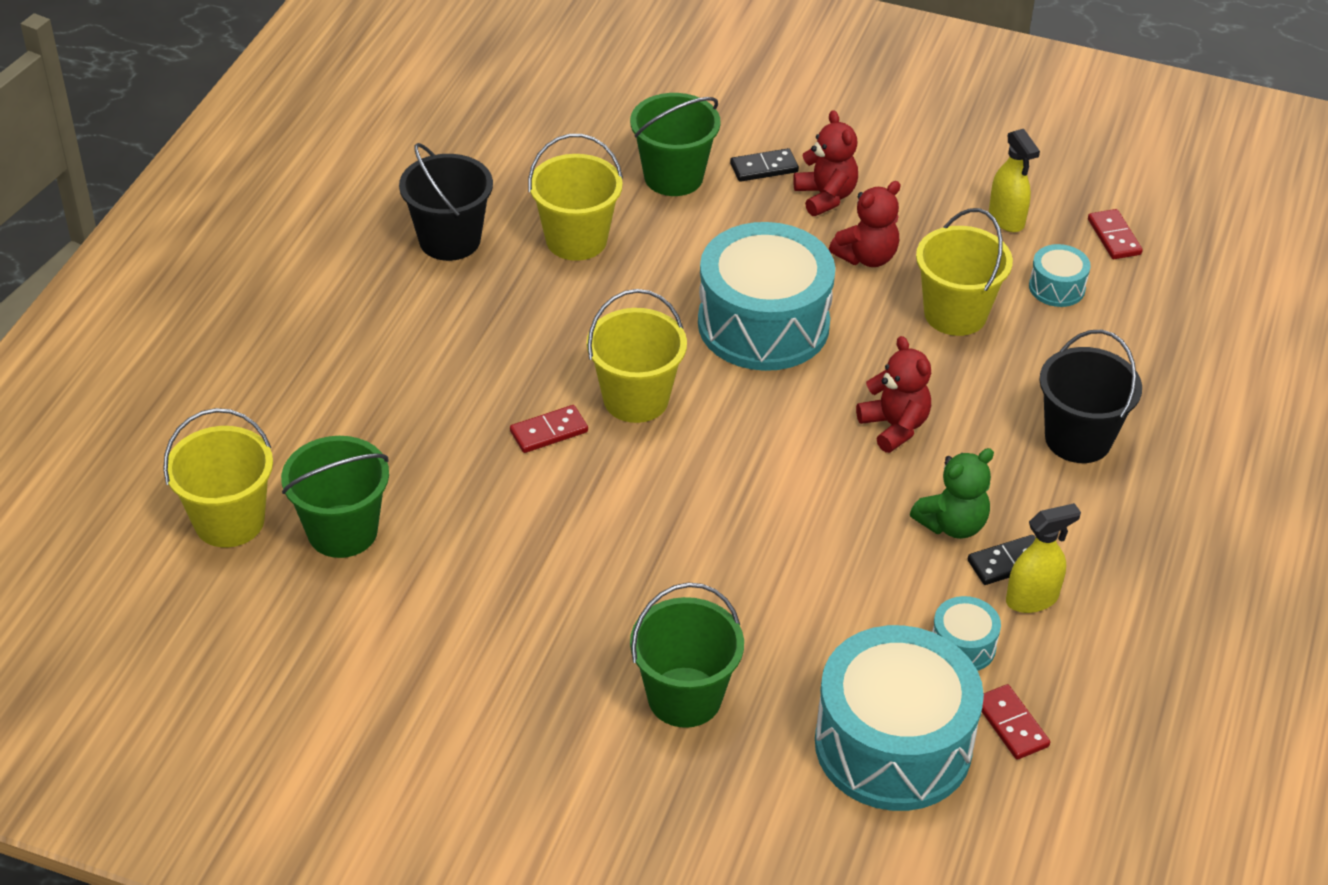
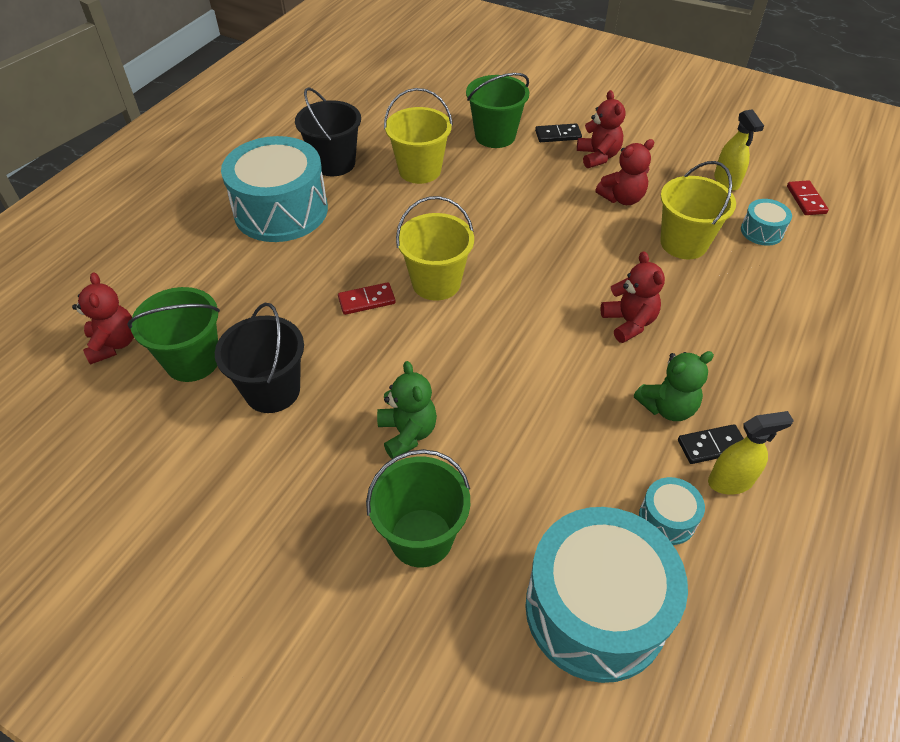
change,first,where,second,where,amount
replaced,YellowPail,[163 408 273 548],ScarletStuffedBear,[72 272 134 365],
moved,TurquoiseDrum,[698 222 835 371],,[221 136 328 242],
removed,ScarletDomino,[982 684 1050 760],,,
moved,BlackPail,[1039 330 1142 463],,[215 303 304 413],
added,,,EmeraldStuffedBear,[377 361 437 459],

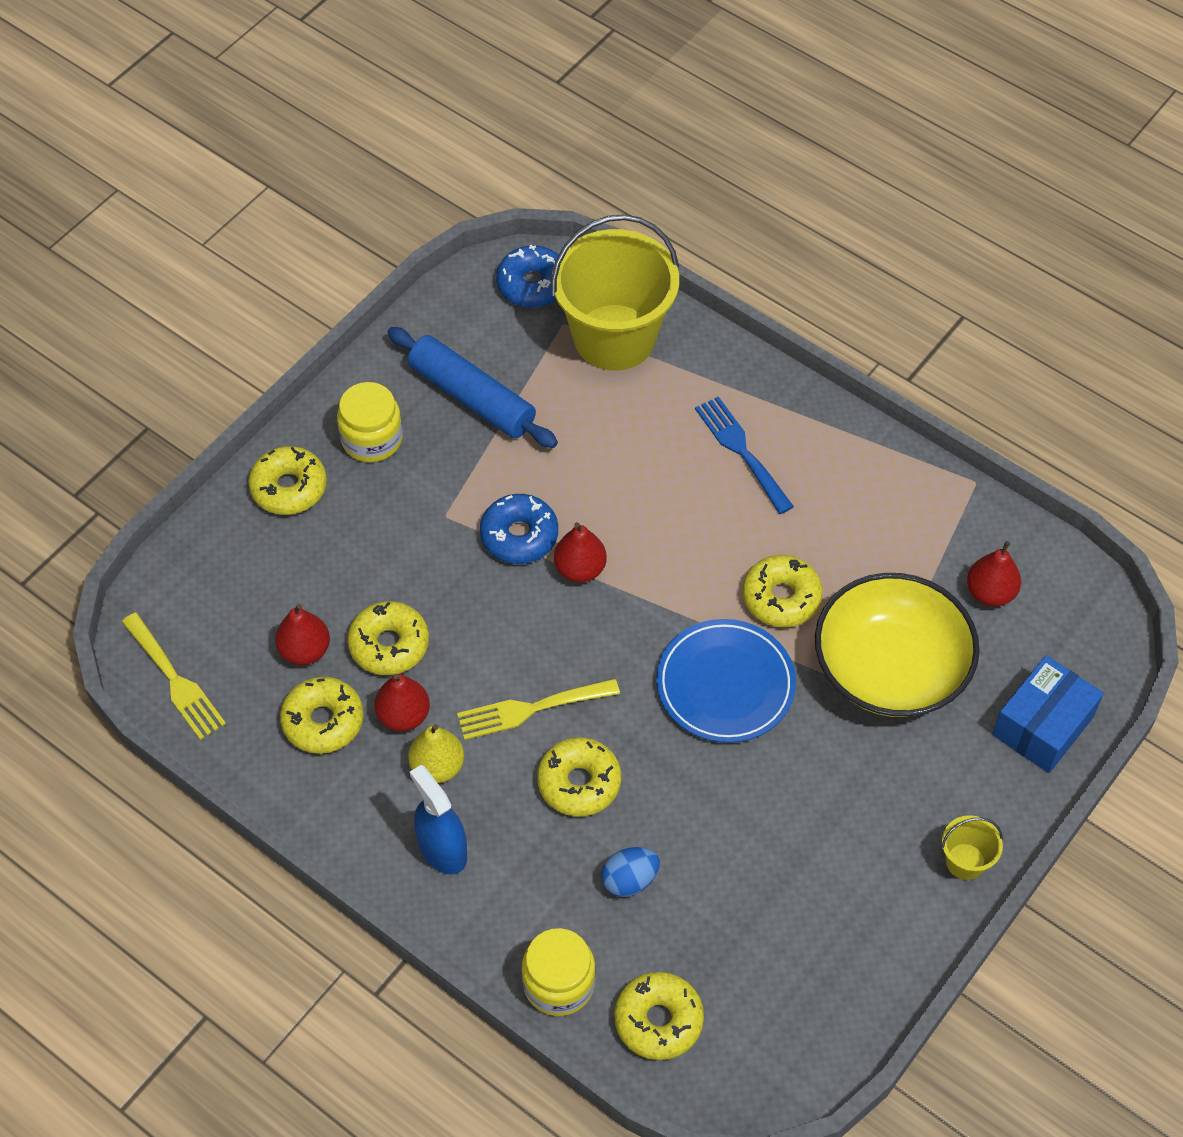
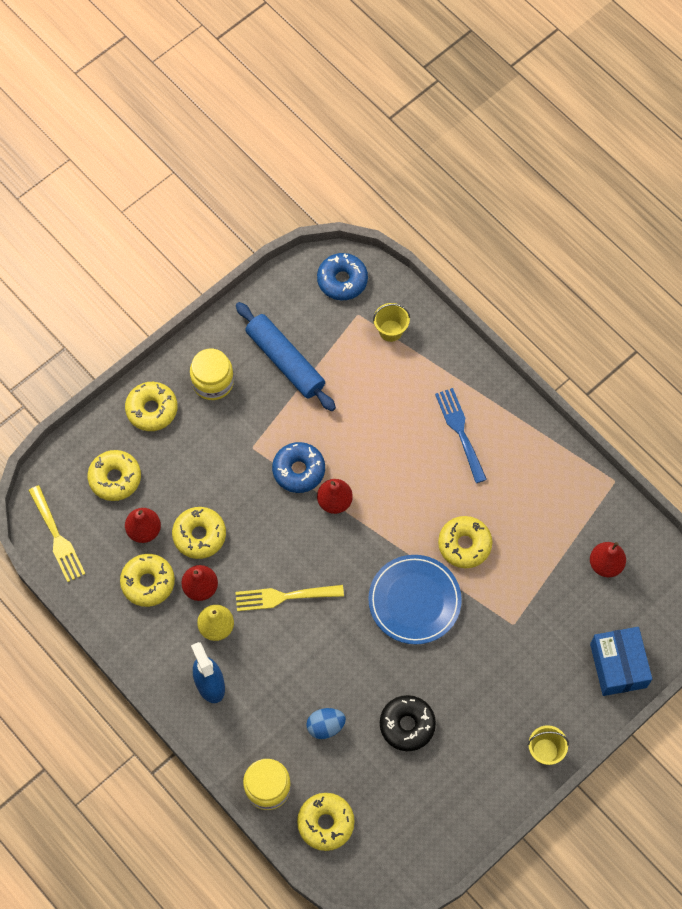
change,first,where,second,where,amount
moved,YellowDoughnut,[537 737 621 816],,[88 450 141 501],
resized,YellowPail,[551 214 679 371],,[373 303 410 342],x0.42
removed,YellowBowl,[815 573 980 717],,,
turned,RoyalBluePackage,[993 655 1104 773],,[590 627 652 696],60 degrees counterclockwise
added,,,BlackDoughnut,[380 695 436 751],

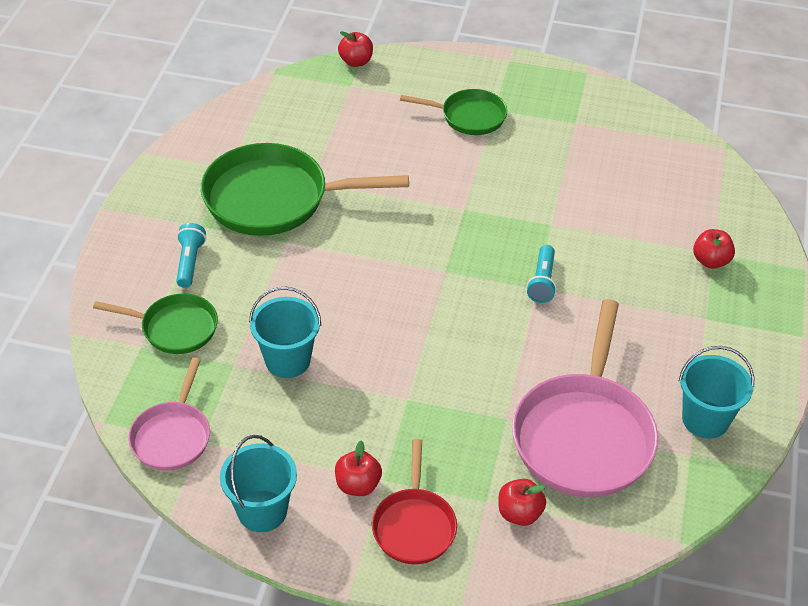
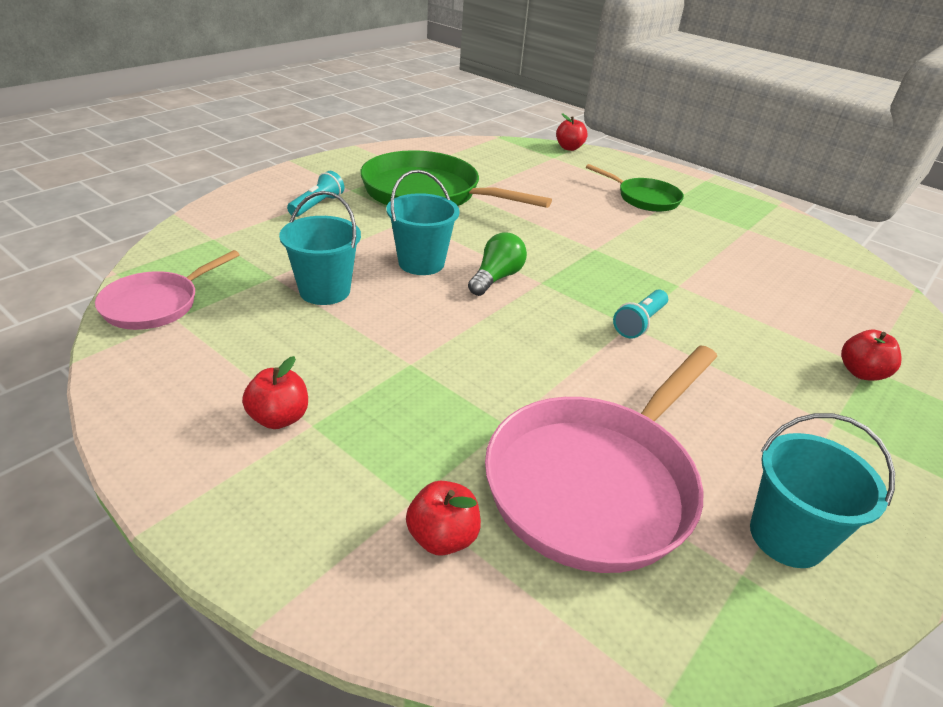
change,first,where,second,where,amount
removed,EmeraldSkillet,[93 293 218 354],,,
moved,TurquoisePail,[220 435 297 532],,[387 170 460 275],
removed,ScarletSkillet,[372 439 457 564],,,
added,,,EmeraldLightBulb,[468 233 527 296],

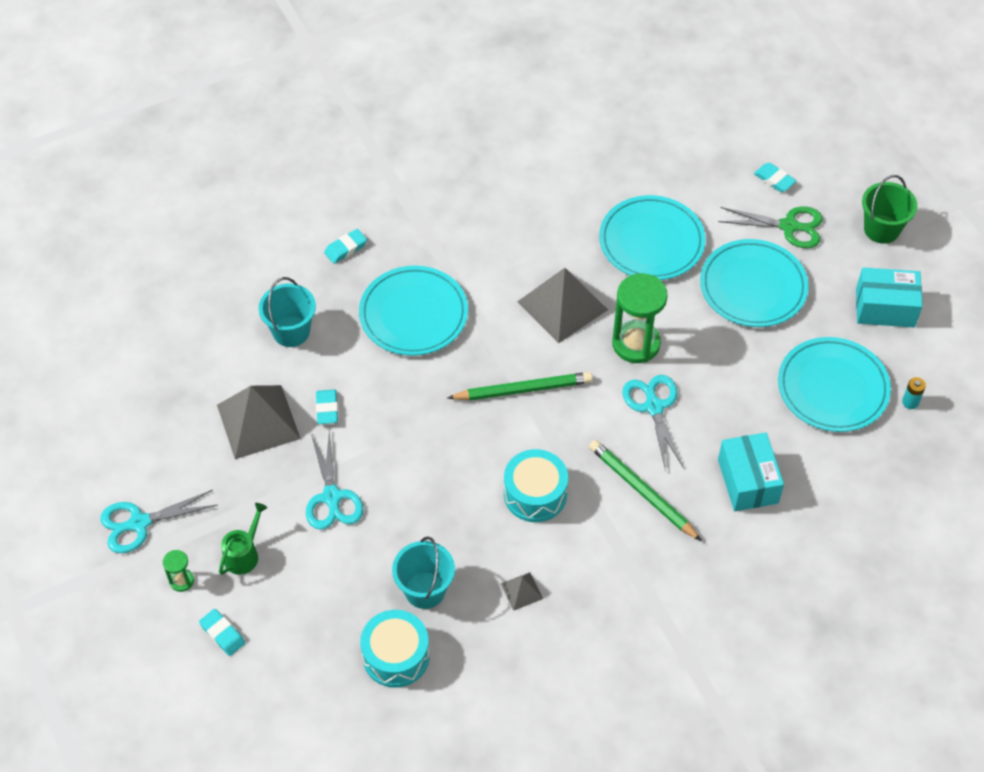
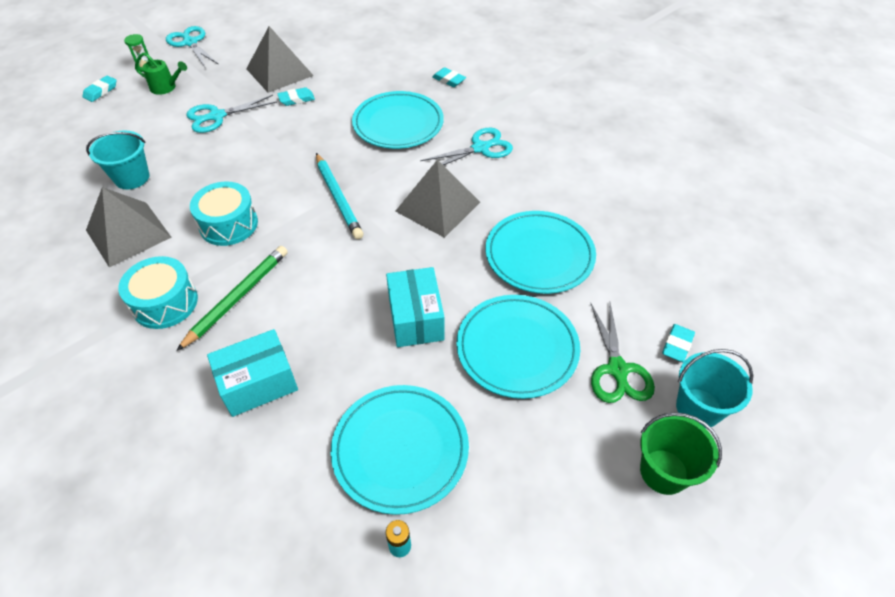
change,first,where,second,where,amount
moved,TurquoisePail,[259 277 316 347],,[676 349 753 428],
moved,TurquoiseDrum,[360 610 430 687],,[118 256 198 329],
recoloured,EmeraldPencil,[447 372 593 401],TurquoisePencil,[316 153 364 239],
resized,GreyPyramidShape,[501 572 543 611],,[86 187 172 267],x2.21
removed,EmeraldHourglass,[612 273 668 363],,,
moved,TurquoiseScissors,[622 375 684 472],,[420 127 513 172],
moved,TurquoisePackage,[856 267 923 327],,[386 267 445 347],

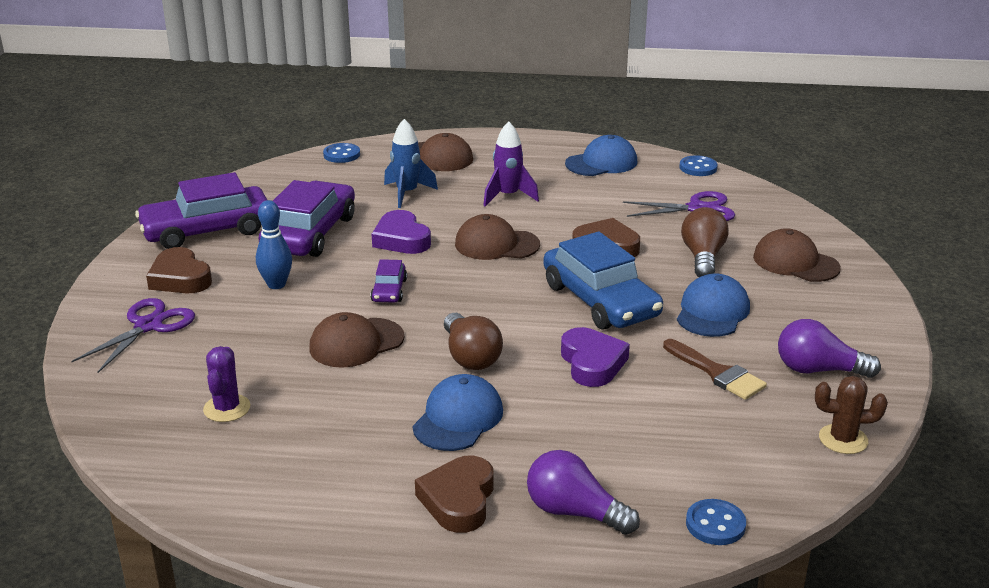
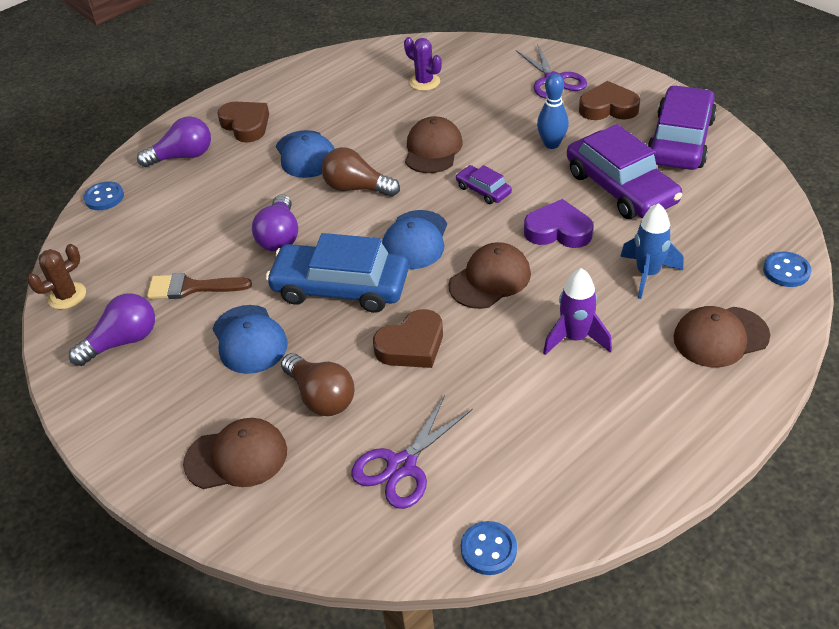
change,first,where,second,where,amount
replaced,PurpleLoveHeart,[561 327 630 387],PurpleLightBulb,[252 194 298 252],
moved,RoyalBlueBaseballCap,[565 135 637 176],,[382 210 447 269],

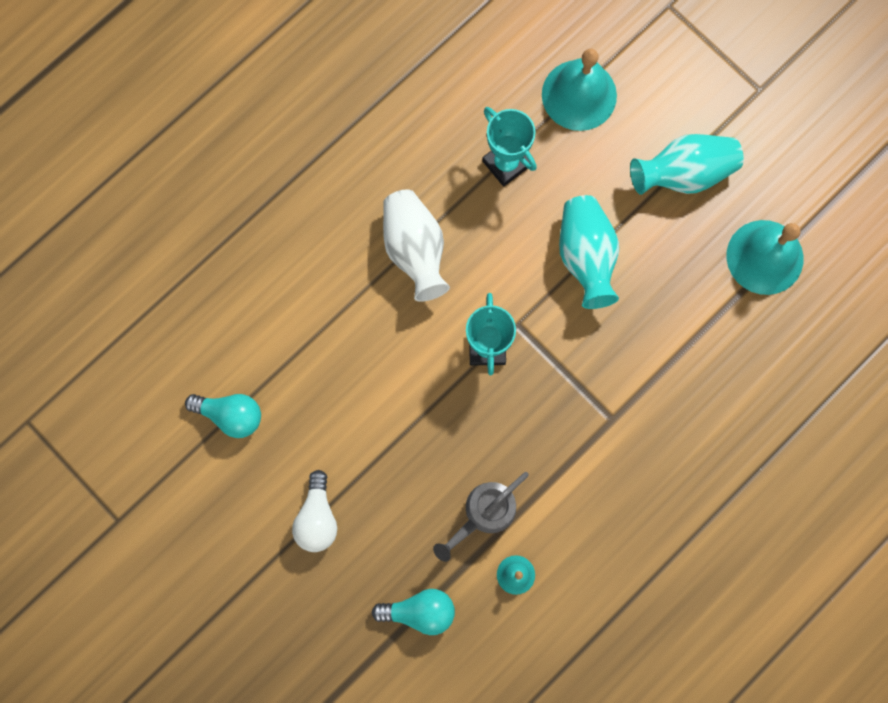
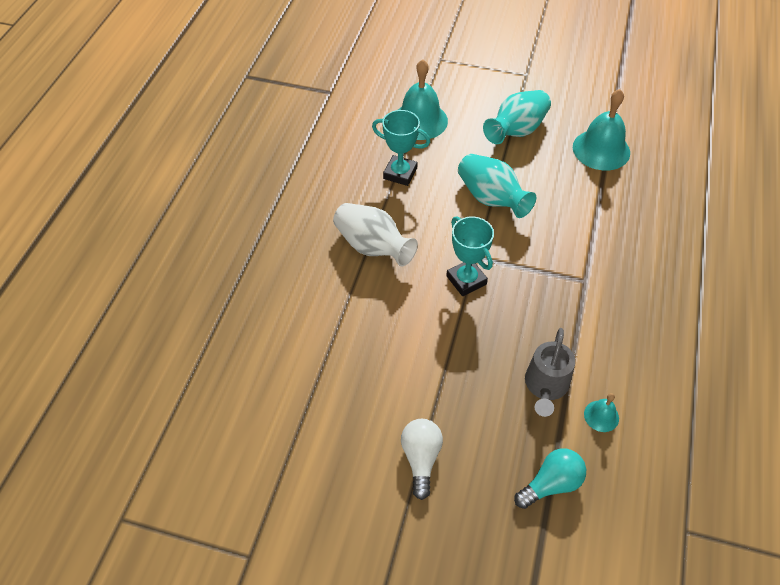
change,first,where,second,where,amount
removed,TurquoiseLightBulb,[185 394 261 438],,,
turned,WhiteLightBulb,[292 470 337 552],,[401 419 443 500],150 degrees counterclockwise

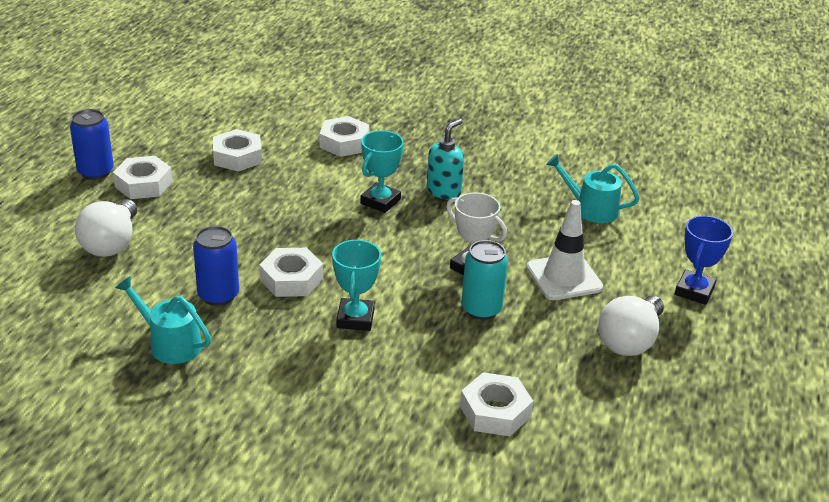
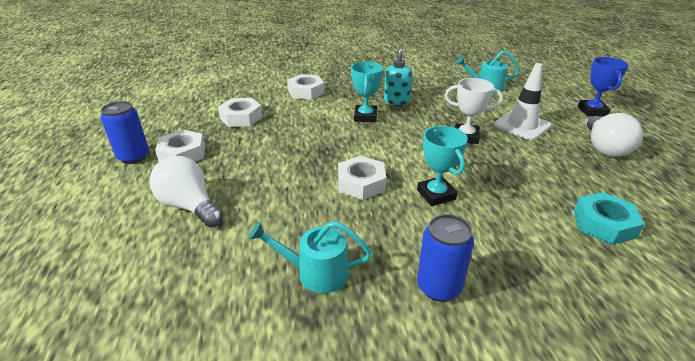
change,first,where,second,where,amount
turned,WhiteLightBulb,[75 199 137 257],,[149 156 223 228],150 degrees clockwise
moved,RoyalBlueTin,[193 226 239 306],,[417 214 474 302],
recoloured,WhiteHexagonNut,[460 372 533 436],TurquoiseHexagonNut,[573 192 645 245],
removed,TurquoiseTin,[461 240 508 320],,,

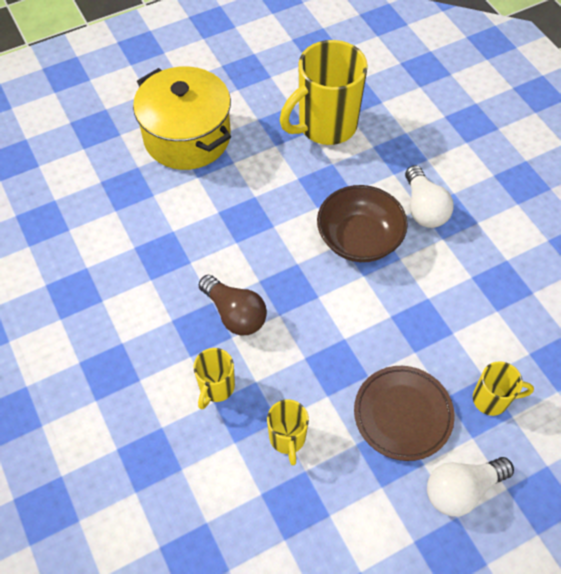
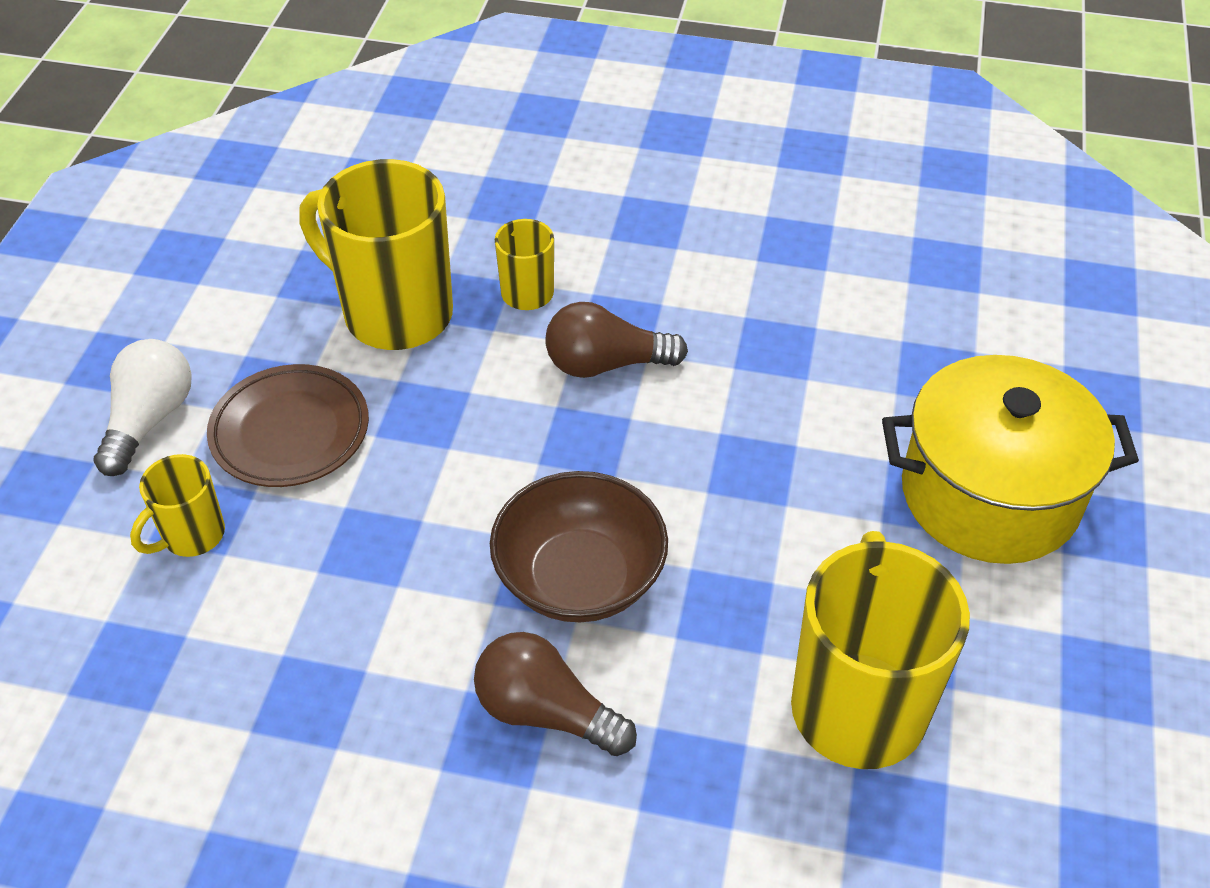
change,first,where,second,where,amount
resized,YellowCoffeeMug,[267 399 309 465],,[299 159 453 350],x2.01
recoloured,WhiteLightBulb,[405 165 454 228],RussetLightBulb,[474 632 637 756],

